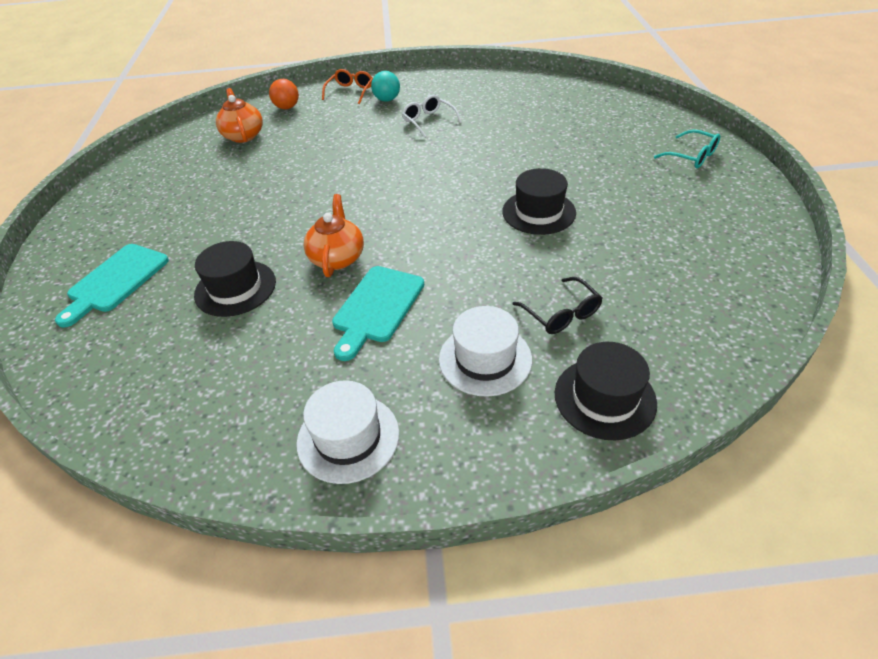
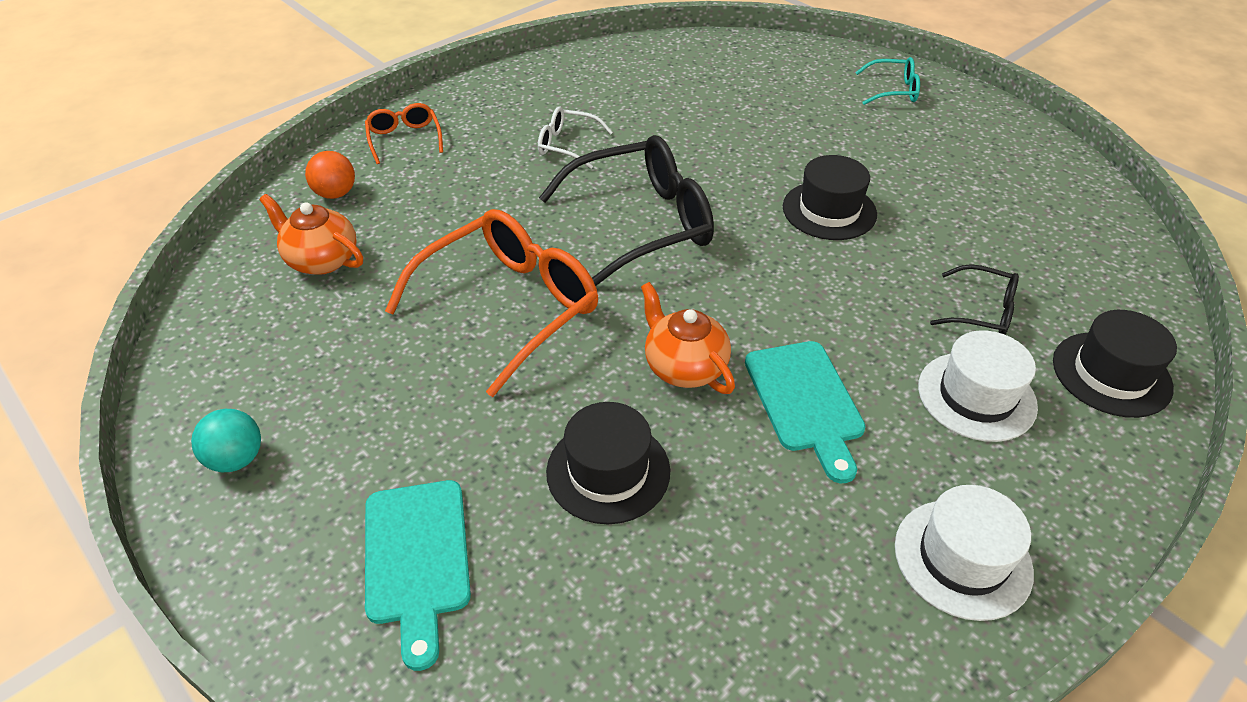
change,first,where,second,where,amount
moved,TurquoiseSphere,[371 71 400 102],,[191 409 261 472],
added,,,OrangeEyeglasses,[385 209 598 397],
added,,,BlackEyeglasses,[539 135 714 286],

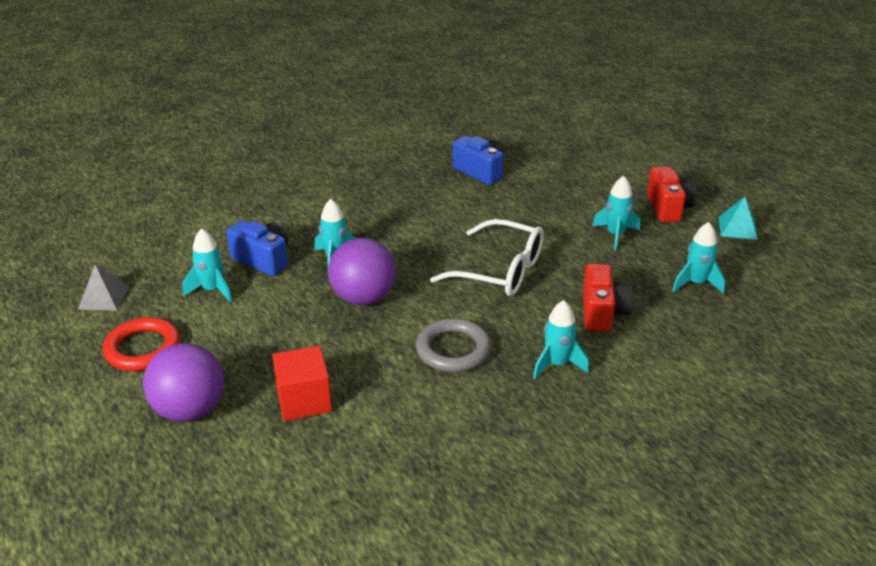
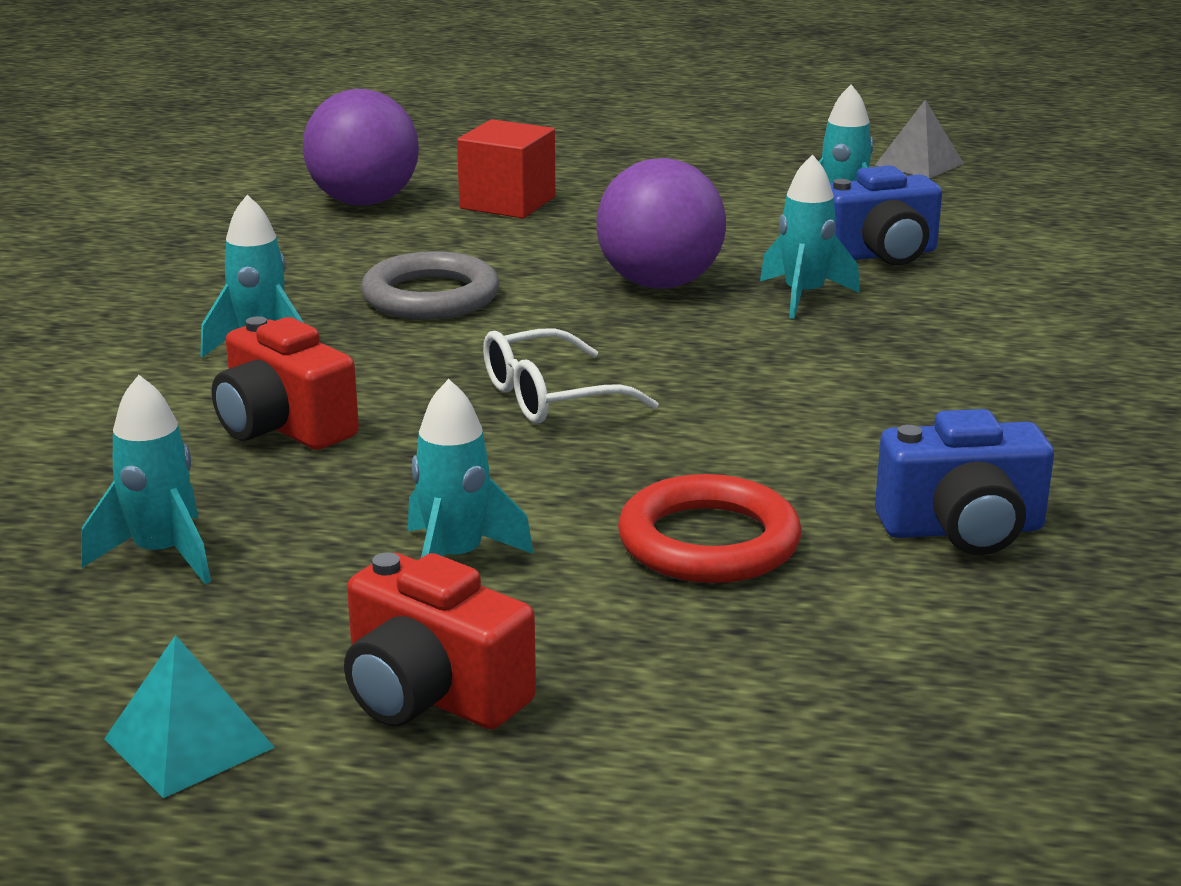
change,first,where,second,where,amount
moved,ScarletTorus,[103 317 180 371],,[618 474 801 583],
moved,PurpleSphere,[143 343 224 422],,[303 89 419 205],
resized,WhiteEyeglasses,[430 219 544 296],,[483 328 659 423],x0.66

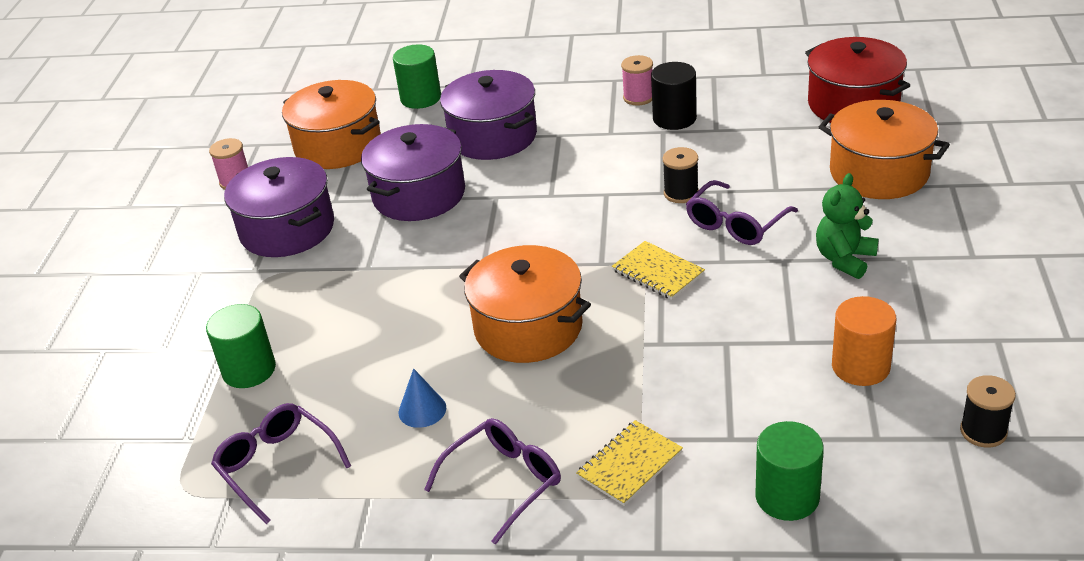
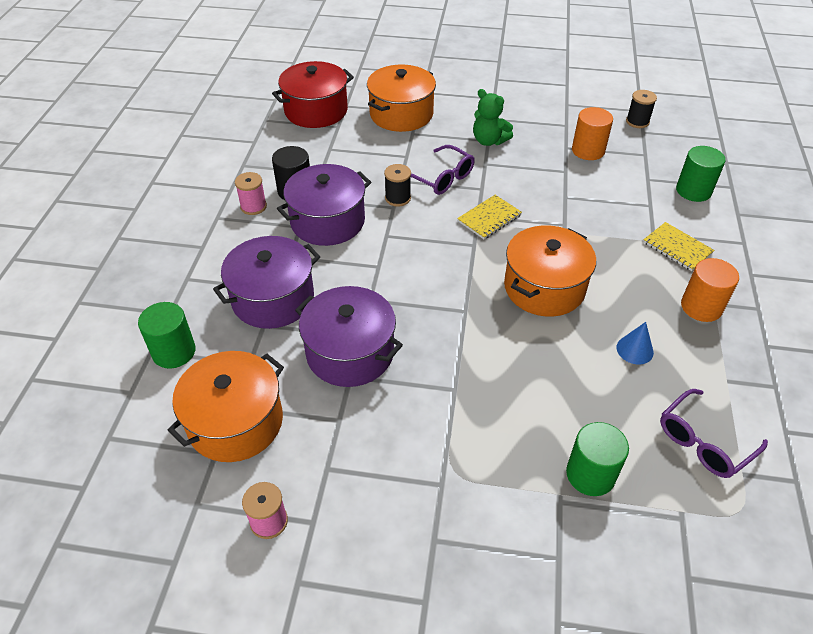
change,first,where,second,where,amount
moved,PurpleCookingPot,[224 157 334 257],,[277 164 371 246],
replaced,PurpleEyeglasses,[424 418 561 545],OrangeCylinderShape,[681 258 739 322],

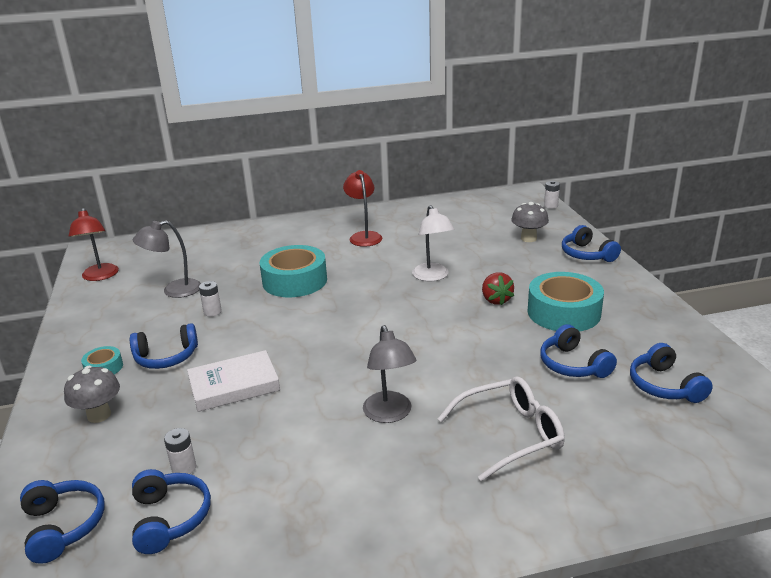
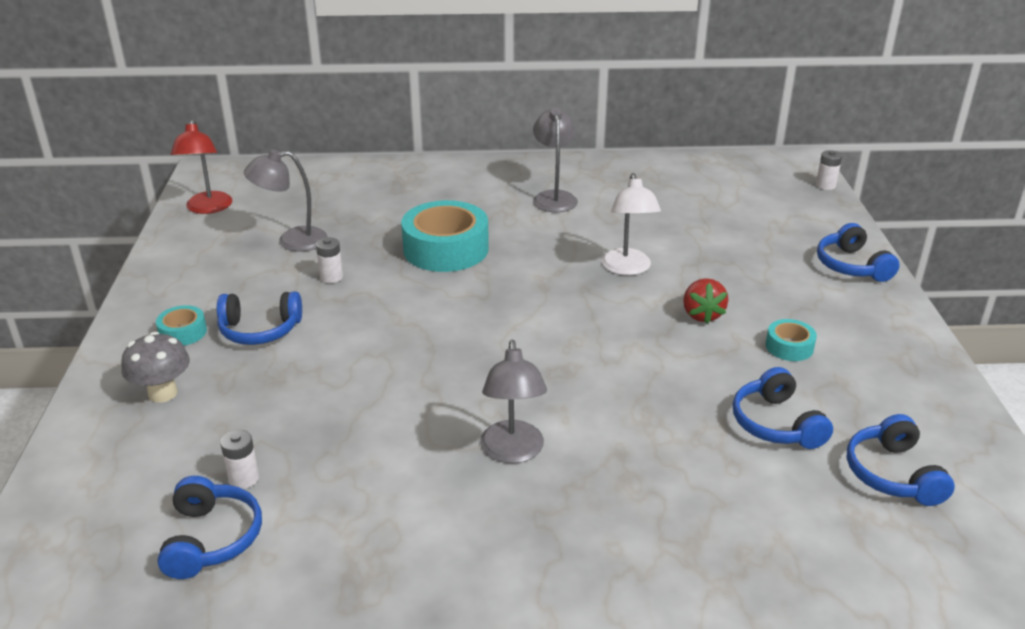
change,first,where,second,where,amount
removed,RoyalBlueHeadphones,[20 480 105 564],,,
removed,WhiteHardcover,[187 350 280 412],,,
recoloured,ScarletDeskLamp,[343 170 382 247],GreyDeskLamp,[533 108 578 213],
removed,WhiteEyeglasses,[438 376 565 481],,,
removed,GreyFungus,[511 202 549 242],,,
resized,TurquoiseTape,[527 272 604 332],,[766 319 817 361],x0.47

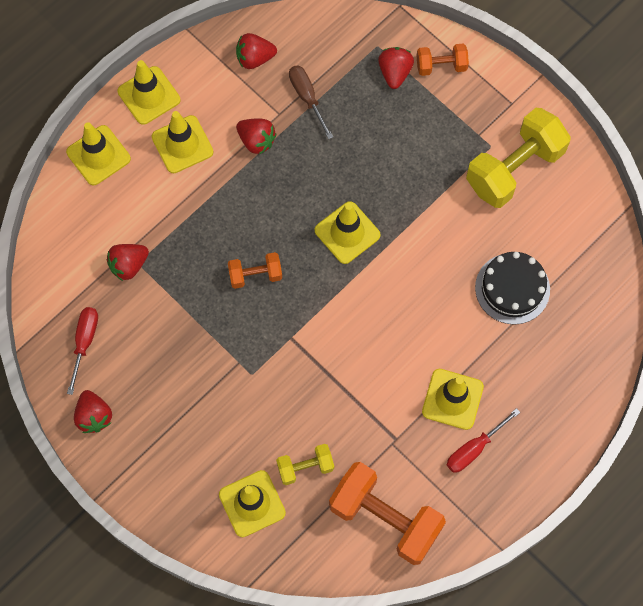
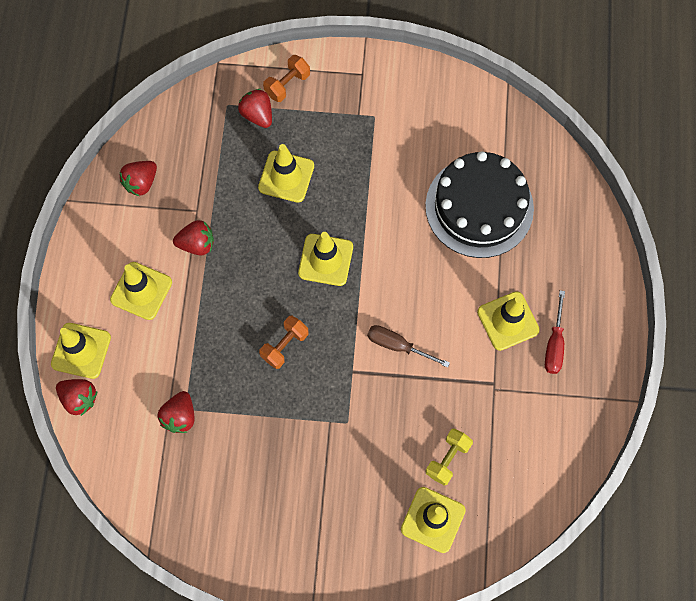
change,first,where,second,where,amount
removed,ScarletHandScrewdriver,[67 307 98 395],,,
moved,ScarletStrawberry,[74 390 112 433],,[56 379 98 416],
moved,YellowSafetyCone,[117 60 180 125],,[258 144 314 203],
moved,RussetHandScrewdriver,[289 65 333 139],,[367 325 450 368],
removed,OrangeDumbbell,[329 462 446 565],,,
removed,YellowDumbbell,[466 108 571 208],,,
resized,BlackLayerCake,[475 252 550 324],,[425 151 534 258],x1.55

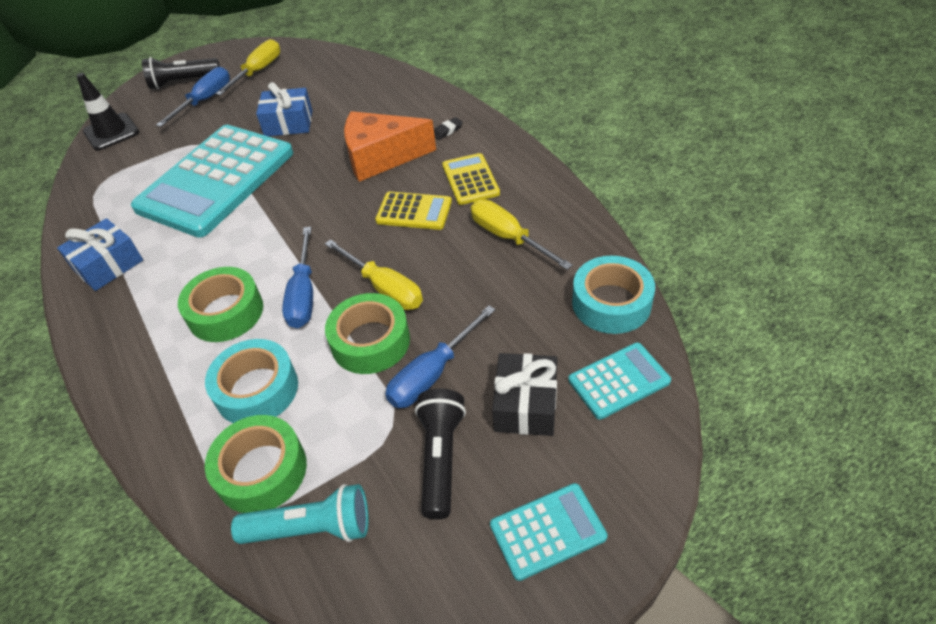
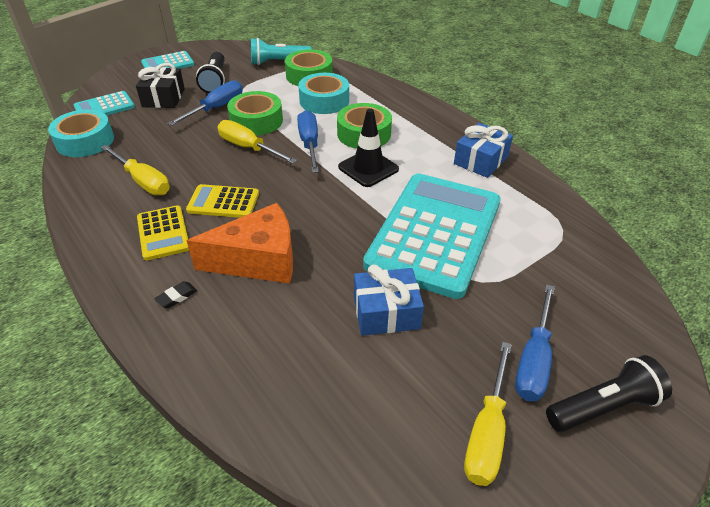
change,first,where,second,where,amount
moved,BlackSafetyCone,[77 73 139 150],,[338 109 399 187],

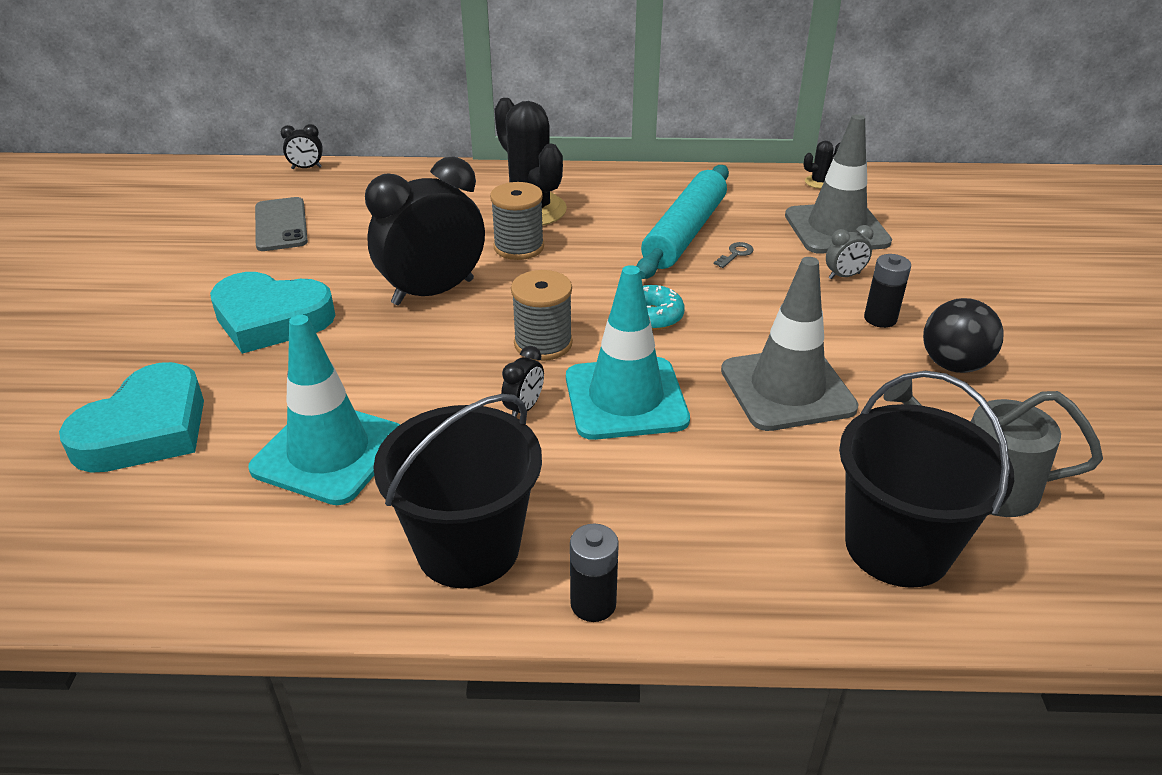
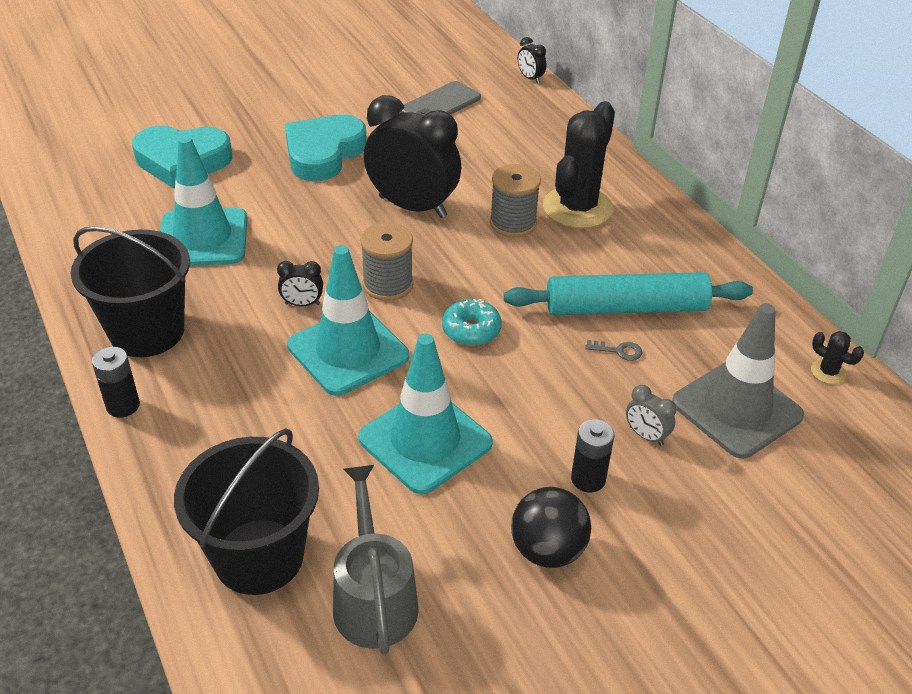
change,first,where,second,where,amount
turned,TurquoiseLoveHeart,[210 272 335 354],,[285 114 367 181],45 degrees clockwise
recoloured,GreySafetyCone,[721 257 859 431],TurquoiseSafetyCone,[358 334 493 494],

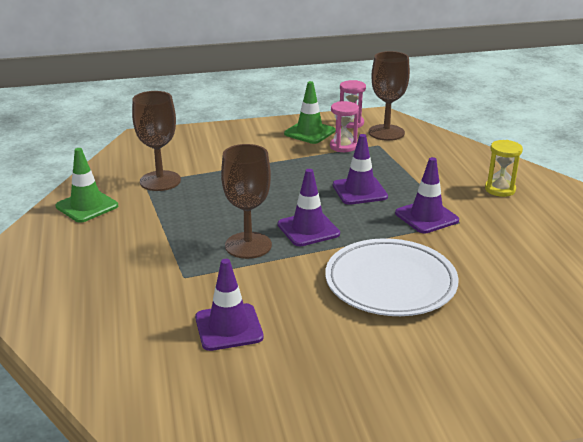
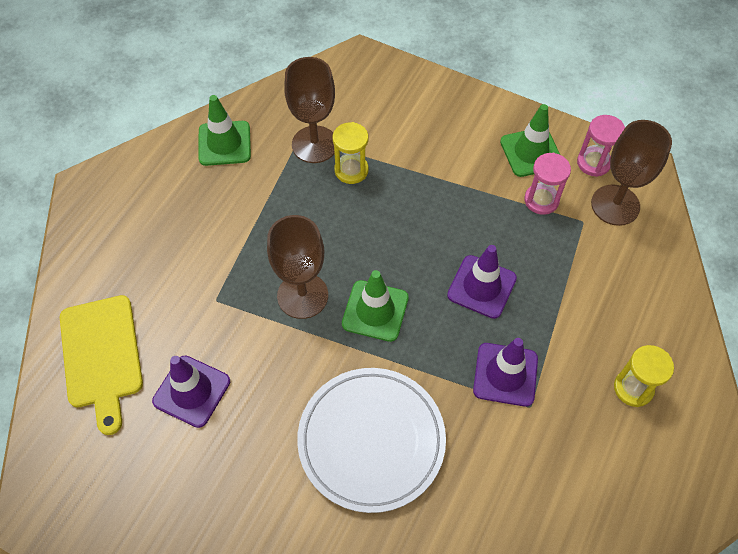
change,first,where,second,where,amount
recoloured,PurpleSafetyCone,[278 169 340 246],EmeraldSafetyCone,[342 270 409 342],
added,,,YellowCuttingBoard,[60 295 143 435],
added,,,YellowHourglass,[333 122 368 184],

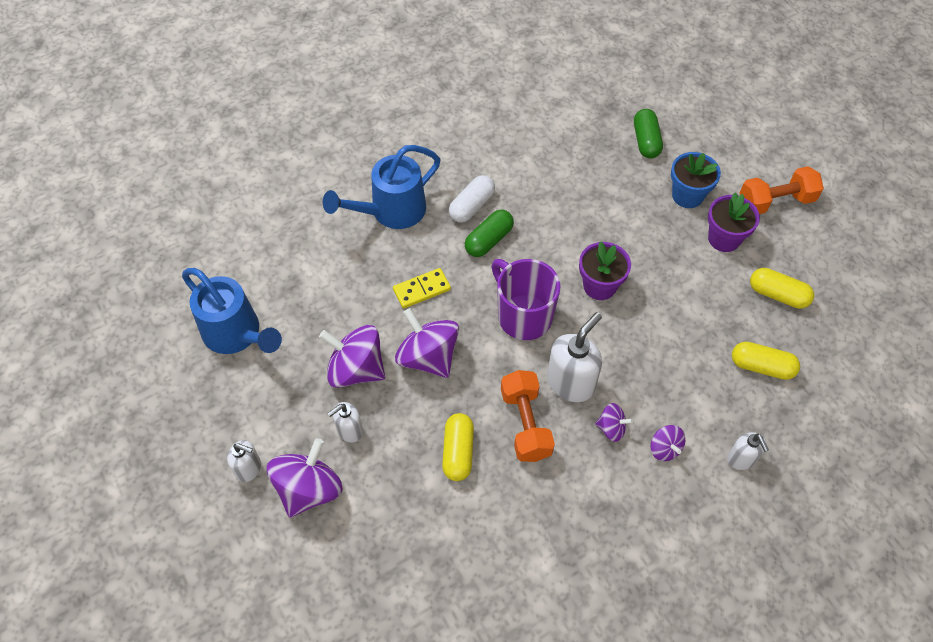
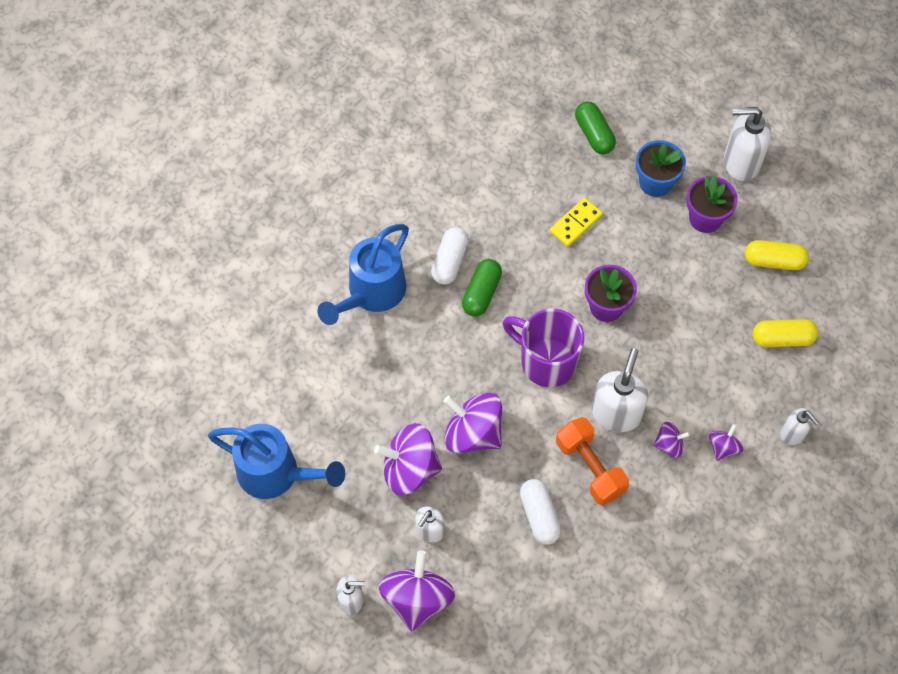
change,first,where,second,where,amount
moved,YellowDomino,[393 268 451 309],,[550 198 603 247],
recoloured,YellowCapsule,[442 413 474 481],WhiteCapsule,[520 479 561 545],
turned,PurpleToyTop,[651 425 685 461],,[709 424 743 461],105 degrees counterclockwise
replaced,OrangeDumbbell,[740 166 824 214],WhiteSoapPump,[724 107 771 181],

